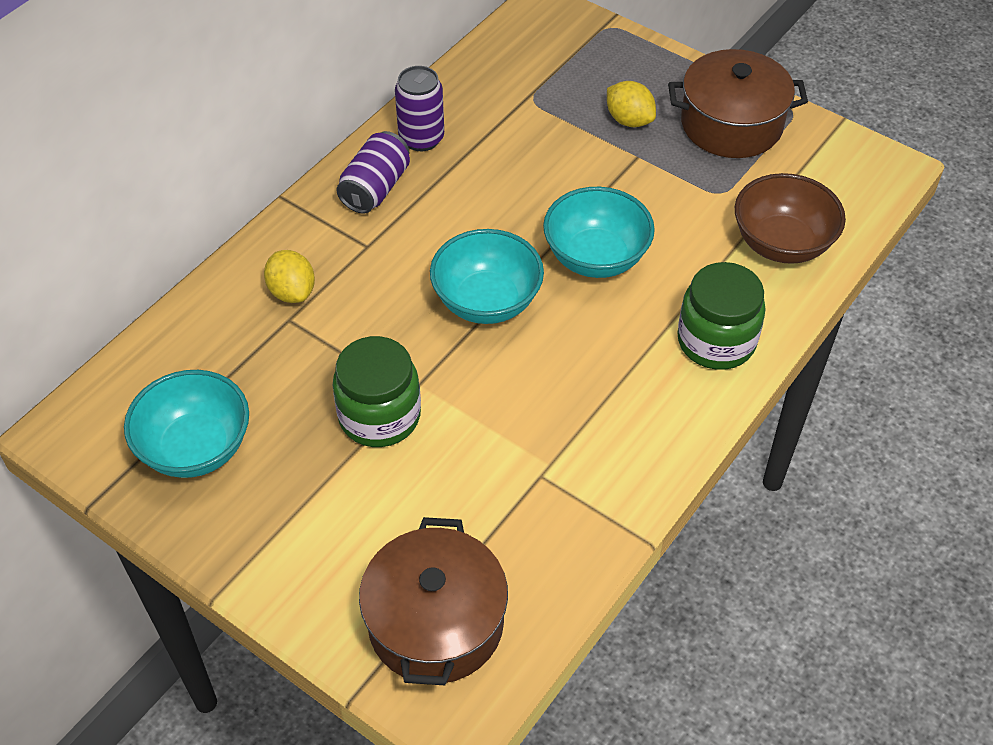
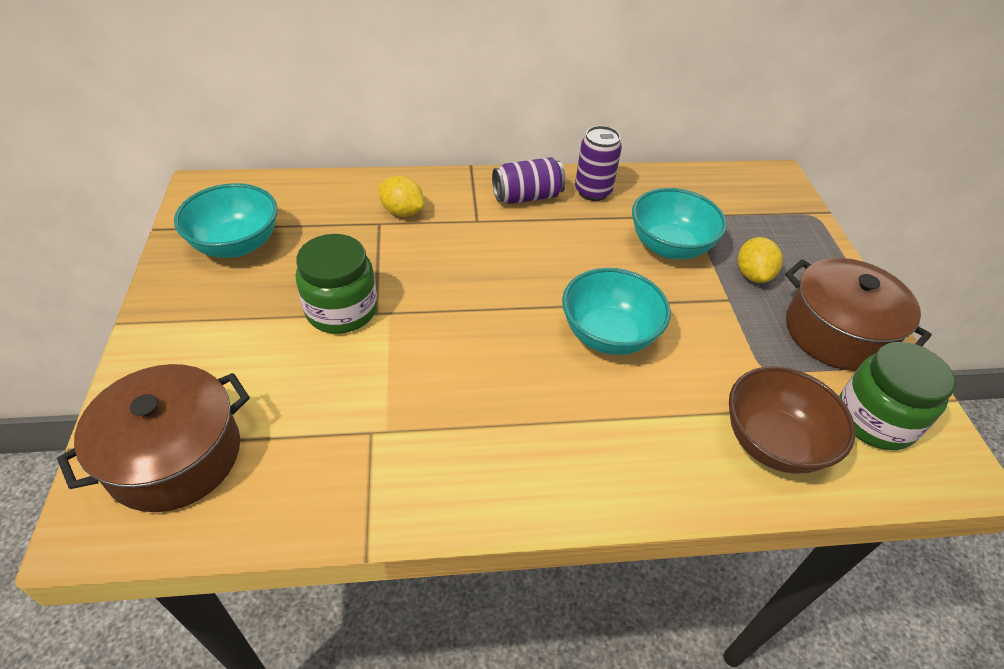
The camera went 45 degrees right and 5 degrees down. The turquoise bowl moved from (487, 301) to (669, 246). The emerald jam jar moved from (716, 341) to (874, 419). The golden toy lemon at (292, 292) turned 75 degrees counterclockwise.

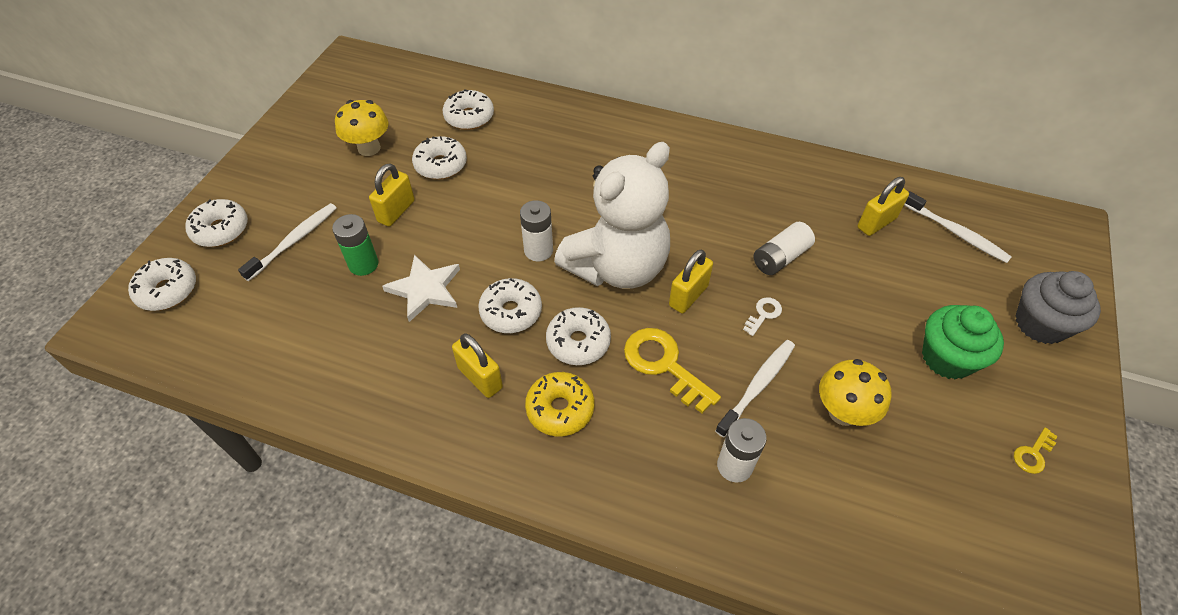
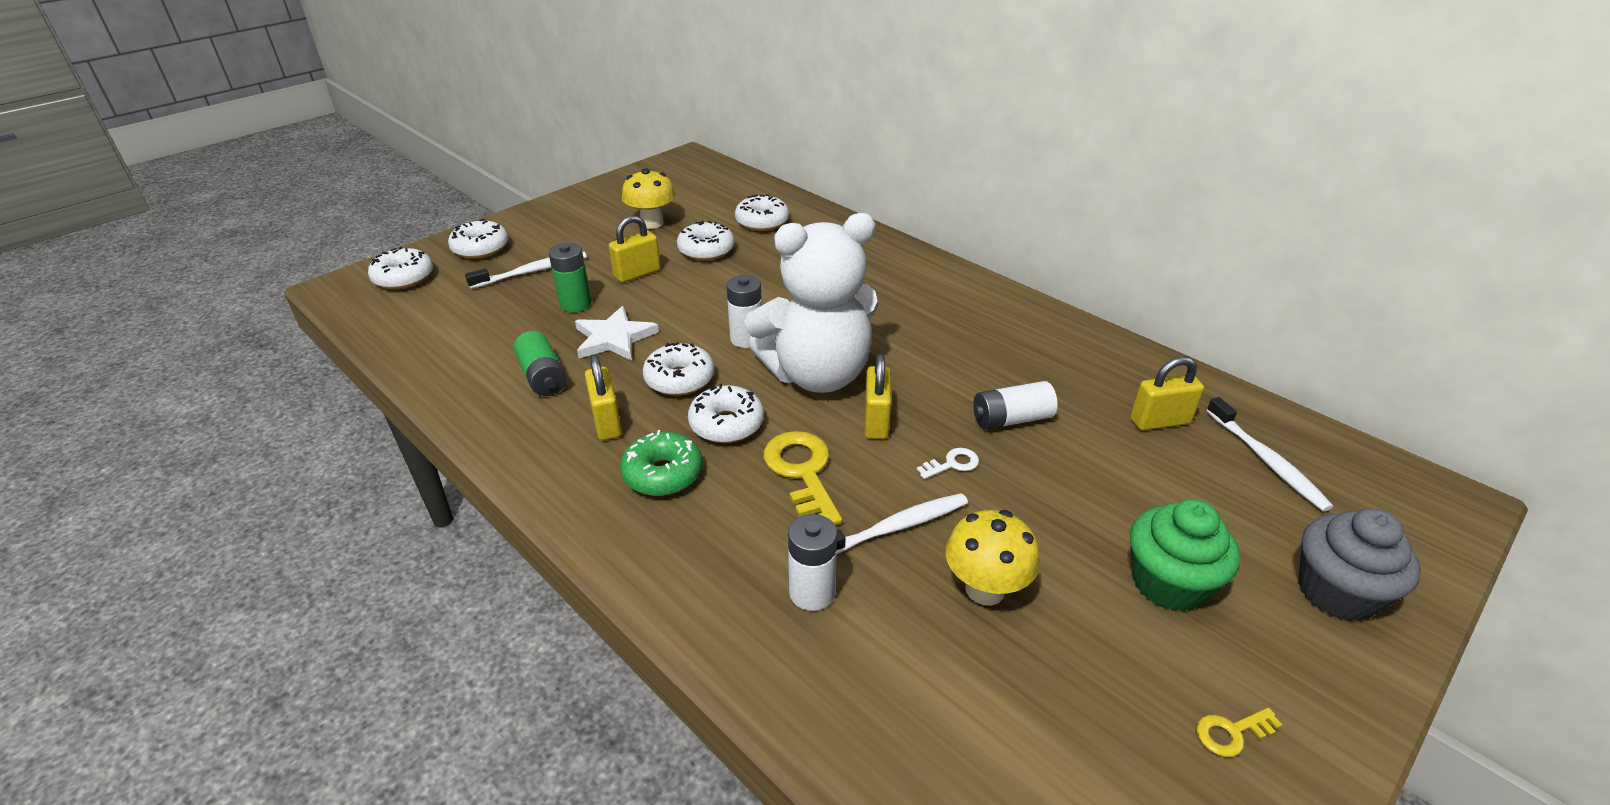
The camera went 25 degrees right and 15 degrees down. The emerald battery at (543, 377) appeared. The golden glazed donut at (560, 409) became the emerald glazed donut at (663, 474). The golden padlock at (688, 296) turned 60 degrees counterclockwise.

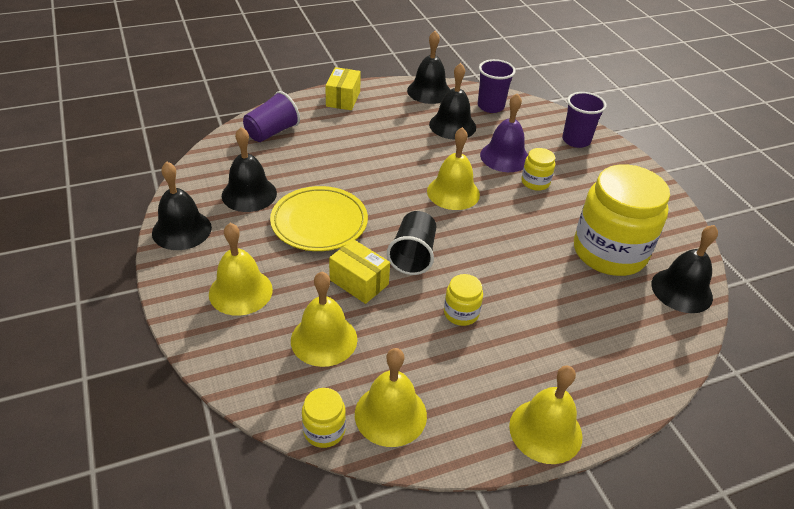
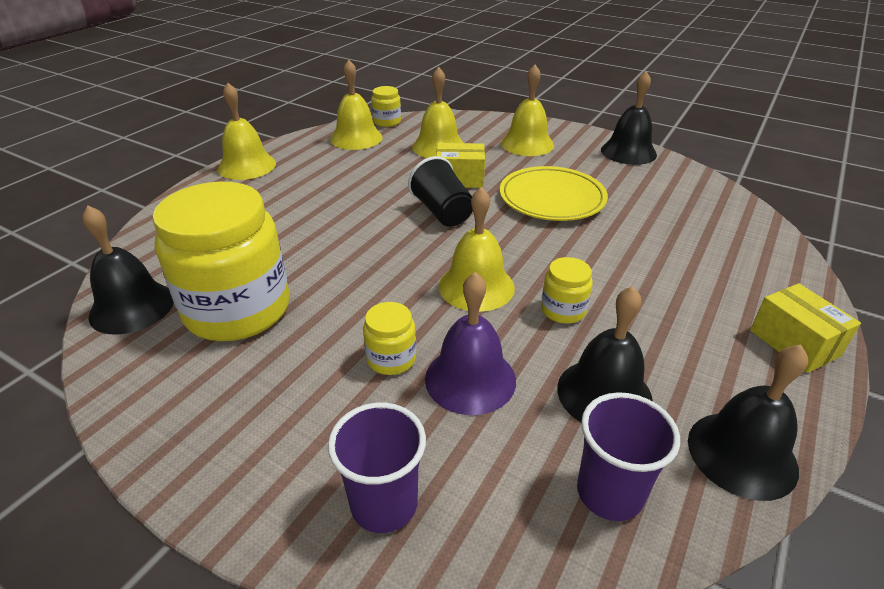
The camera went 145 degrees right and 5 degrees down. The black bell at (249, 194) disappeared. The royal purple cup at (272, 132) disappeared. The golden jam jar moved from (461, 313) to (563, 310).

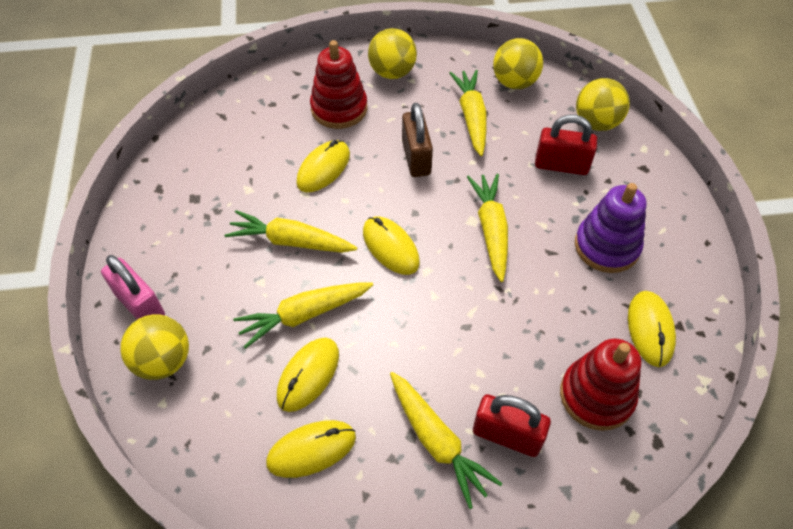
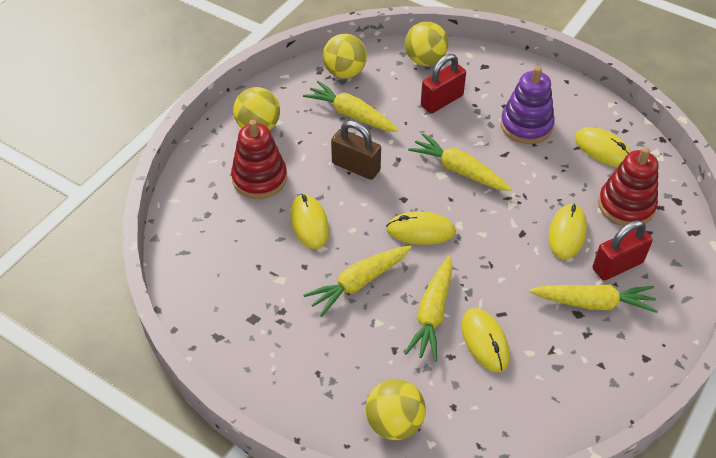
The camera went 50 degrees left and 5 degrees down. The rosy padlock at (140, 305) disappeared. The golden mouse moved from (311, 450) to (567, 233).

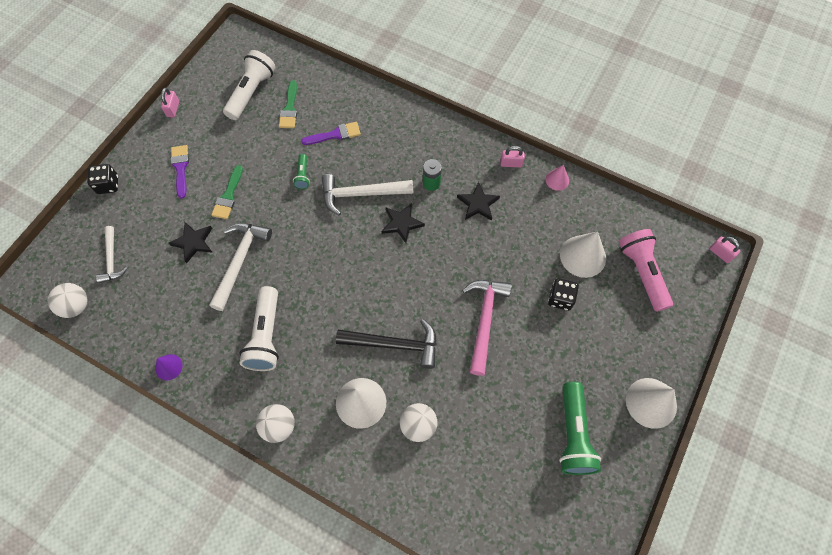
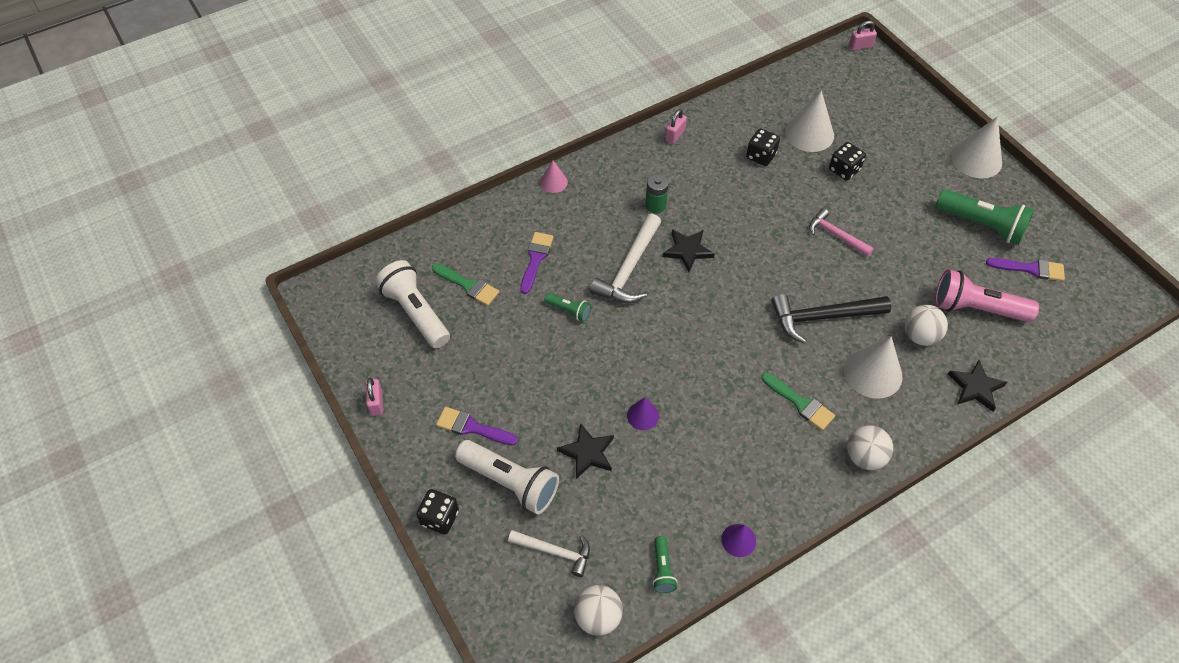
The camera went 60 degrees left and 10 degrees down. The emerald flashlight at (662, 569) appeared. The black die at (761, 156) appeared. The royal purple brush at (1030, 269) appeared. The emerald brush moved from (228, 196) to (800, 403). The pure white flashlight moved from (266, 336) to (510, 482). The black five-pointed star moved from (478, 204) to (975, 387). The rosy solid cone moved from (557, 180) to (553, 182). The rosy flashlight moved from (642, 273) to (976, 308). The pure white hammer at (239, 261) was replaced by the royal purple solid cone at (643, 415). The rosy padlock at (173, 109) turned 45 degrees clockwise. The black hammer at (394, 344) turned 135 degrees counterclockwise. The rosy hammer at (484, 321) changed to 0.63 times the size.

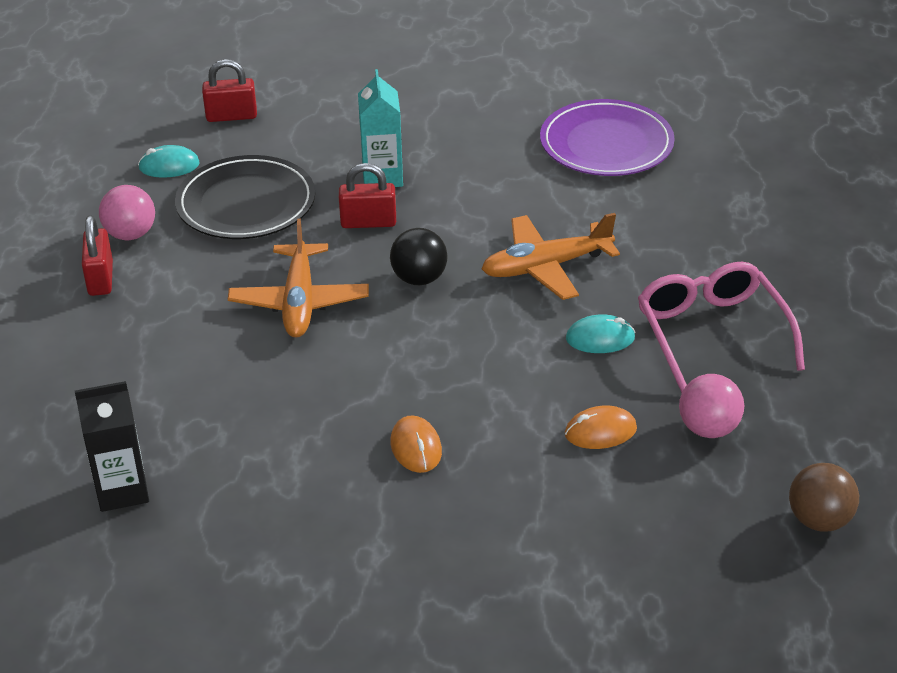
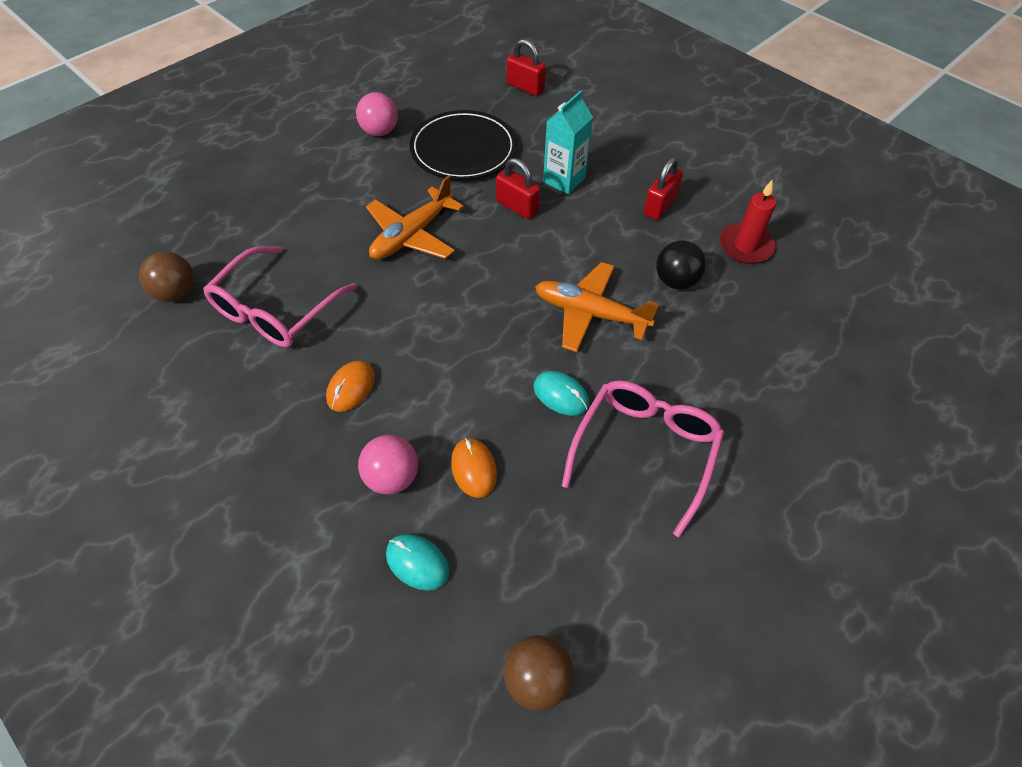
The camera went 40 degrees right and 15 degrees up. The rosy eyeglasses at (275, 310) appeared. The red padlock moved from (101, 278) to (660, 206). The turquoise mouse moved from (169, 166) to (417, 563). The black play ball moved from (419, 279) to (676, 281). The rosy play ball moved from (708, 429) to (392, 477). The black carton at (122, 490) was replaced by the dark brown play ball at (176, 293). The royal purple plate at (606, 144) was replaced by the red pillar candle at (745, 246). The orange-coloured mouse at (600, 431) turned 45 degrees clockwise.

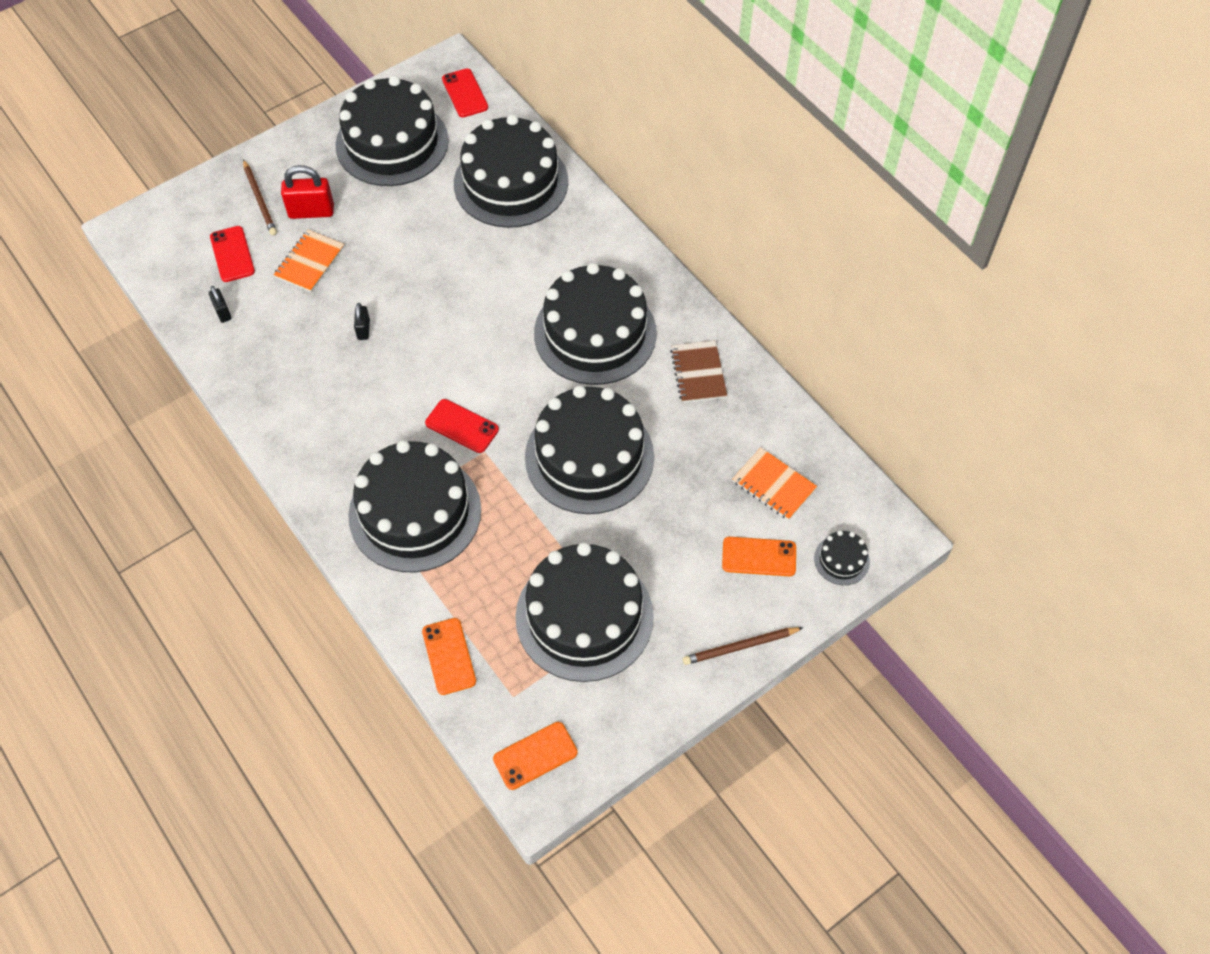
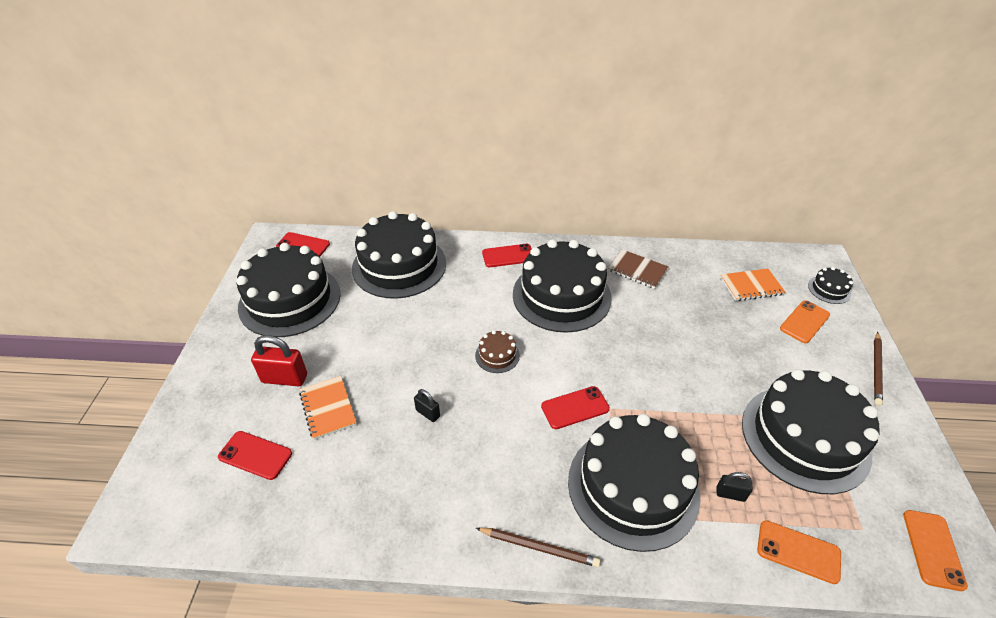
The camera went 50 degrees left and 15 degrees down. The black gateau at (589, 457) disappeared. The dark brown gateau at (497, 355) appeared. The red mobile phone at (508, 256) appeared. The black padlock moved from (223, 312) to (730, 494). The dark brown pencil moved from (260, 199) to (539, 547). The red padlock at (311, 211) turned 60 degrees clockwise.

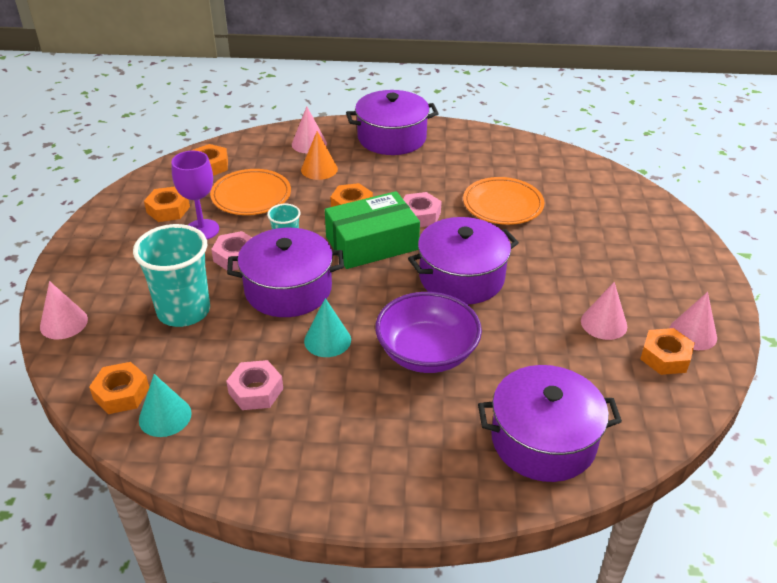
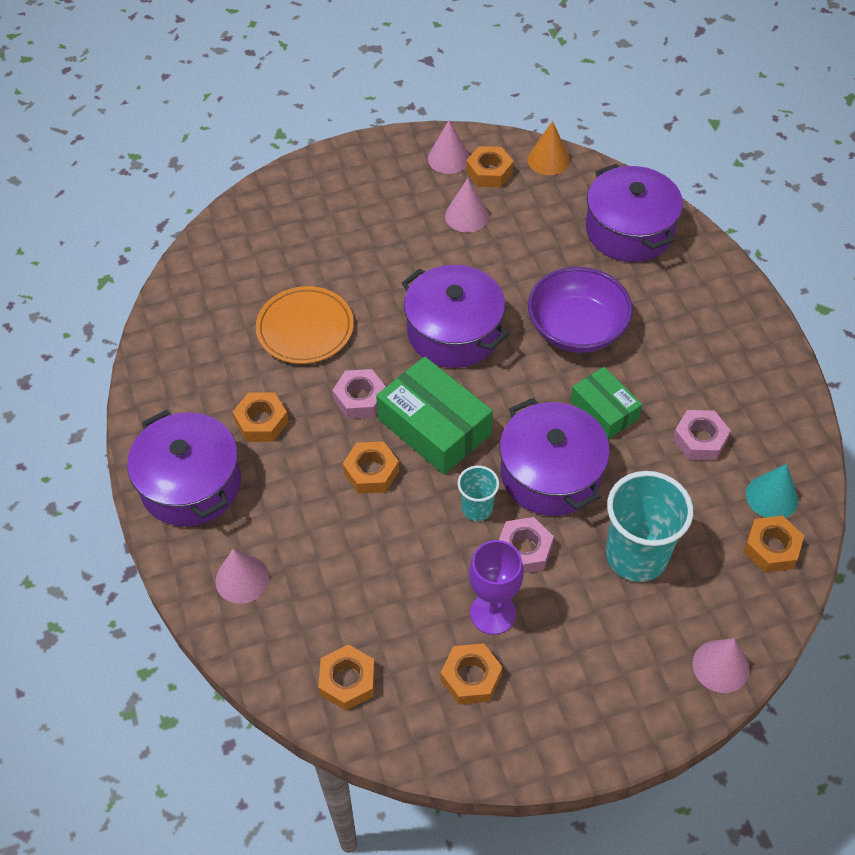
The camera went 110 degrees left and 15 degrees up. The orange-coloured plate at (251, 196) disappeared. The orange-coloured hexagon nut at (261, 422) appeared. The orange-coloured solid cone moved from (319, 169) to (548, 160). The turquoise solid cone at (327, 340) was replaced by the emerald package at (604, 410).

